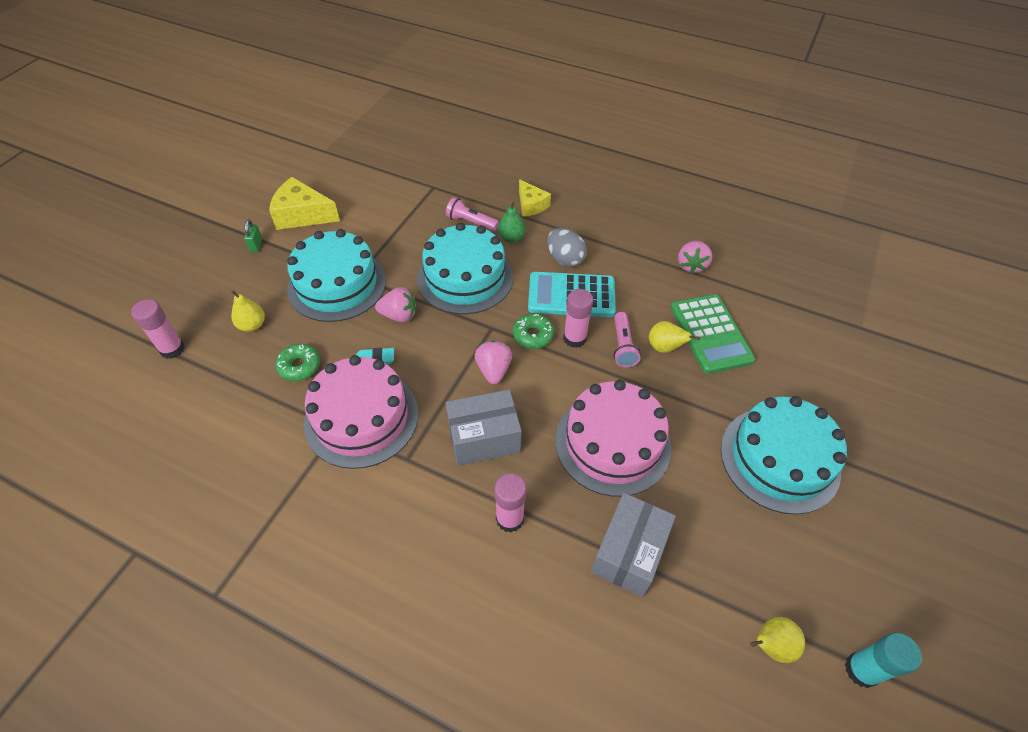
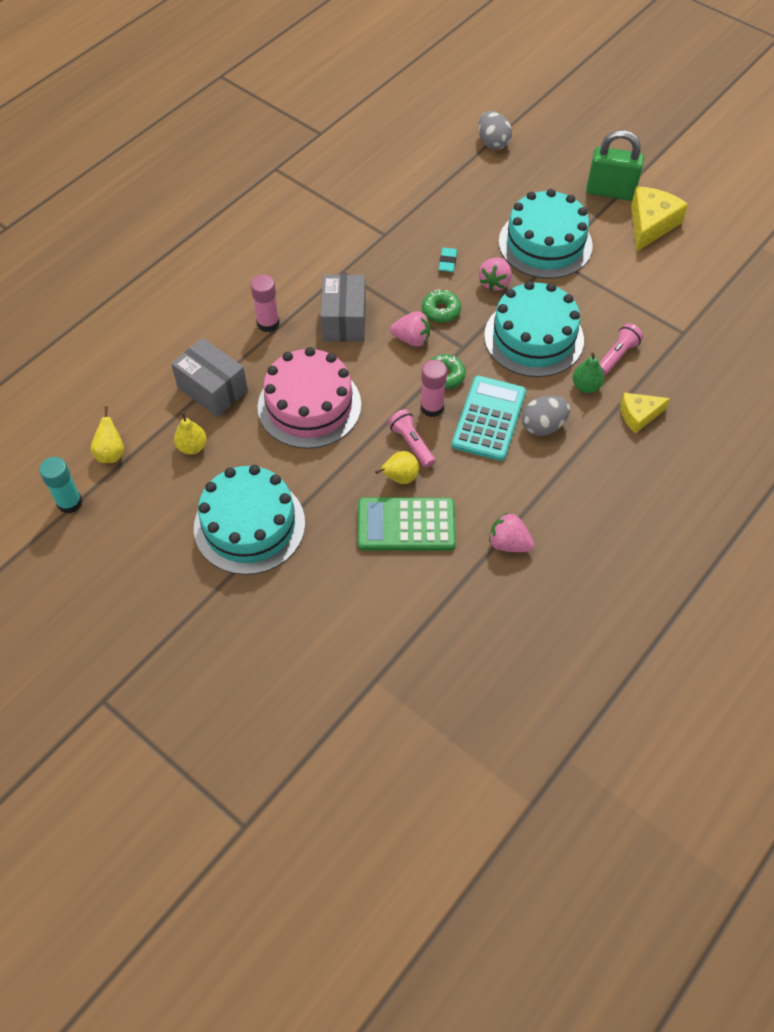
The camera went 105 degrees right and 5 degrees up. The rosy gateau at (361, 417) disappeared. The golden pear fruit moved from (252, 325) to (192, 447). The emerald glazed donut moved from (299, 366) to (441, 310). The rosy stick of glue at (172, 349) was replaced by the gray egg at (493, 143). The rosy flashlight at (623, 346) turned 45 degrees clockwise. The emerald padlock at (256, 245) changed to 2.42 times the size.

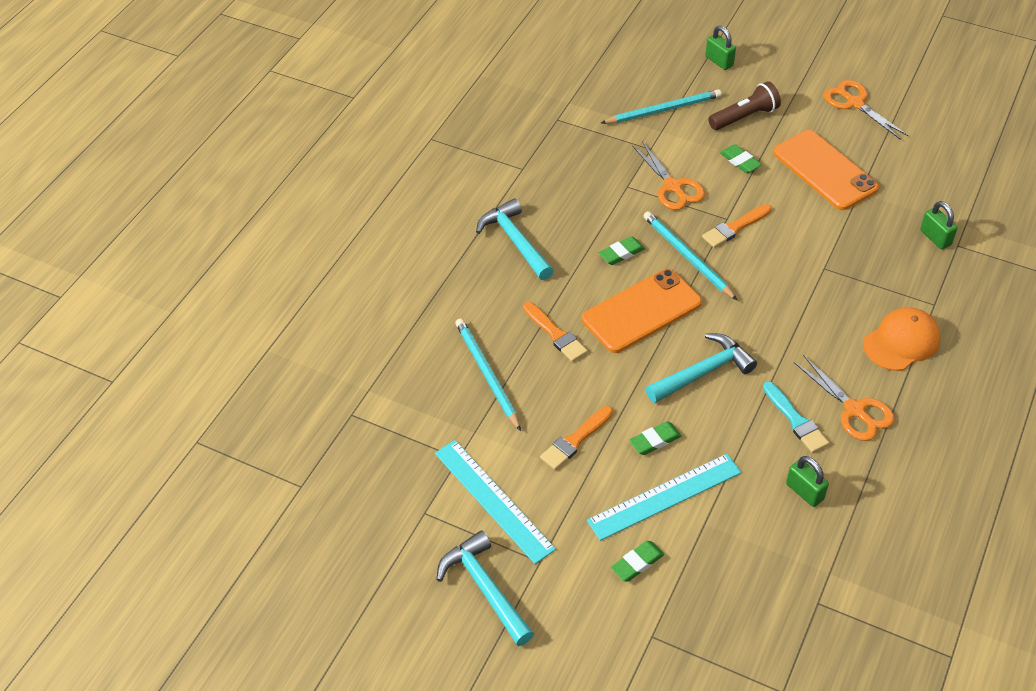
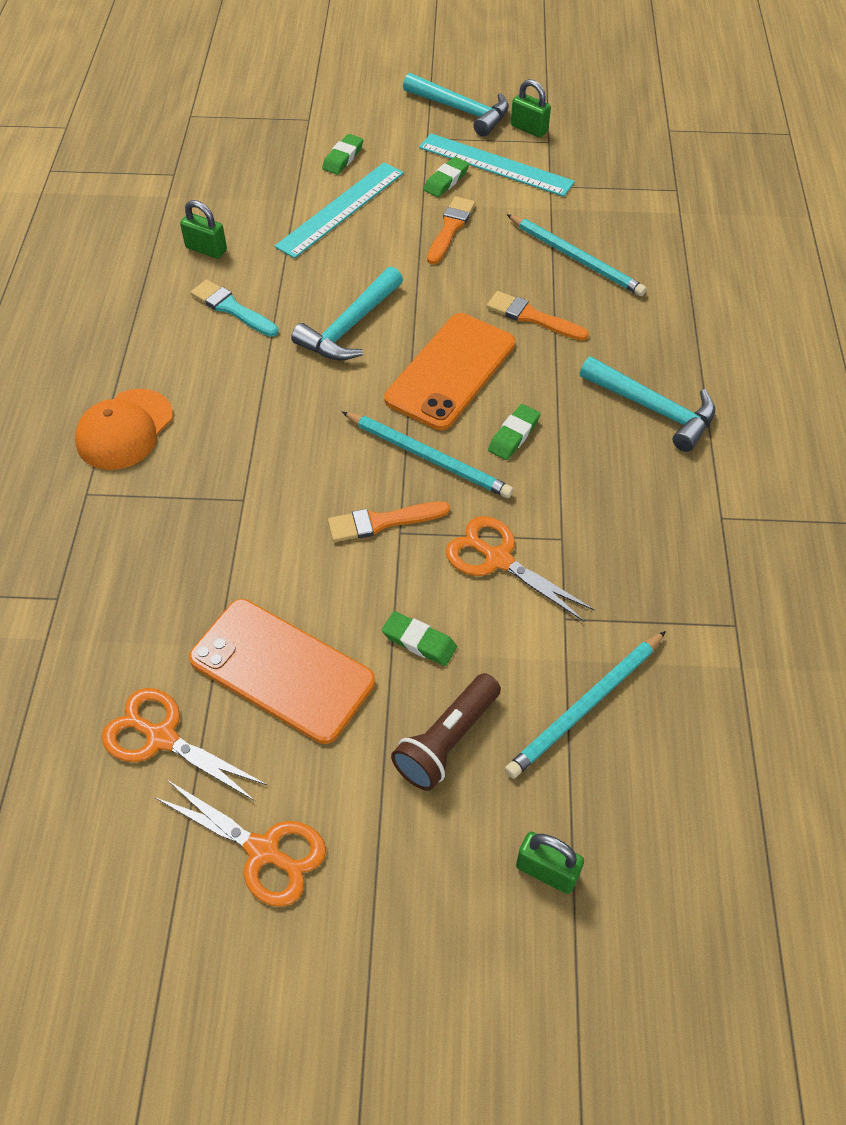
The camera went 155 degrees right and 5 degrees up. The emerald eraser moved from (655, 440) to (446, 180). The orange-coloured pair of scissors moved from (854, 410) to (162, 738). The emerald padlock moved from (935, 238) to (529, 128). The orange-coloured brush at (735, 227) turned 135 degrees counterclockwise.

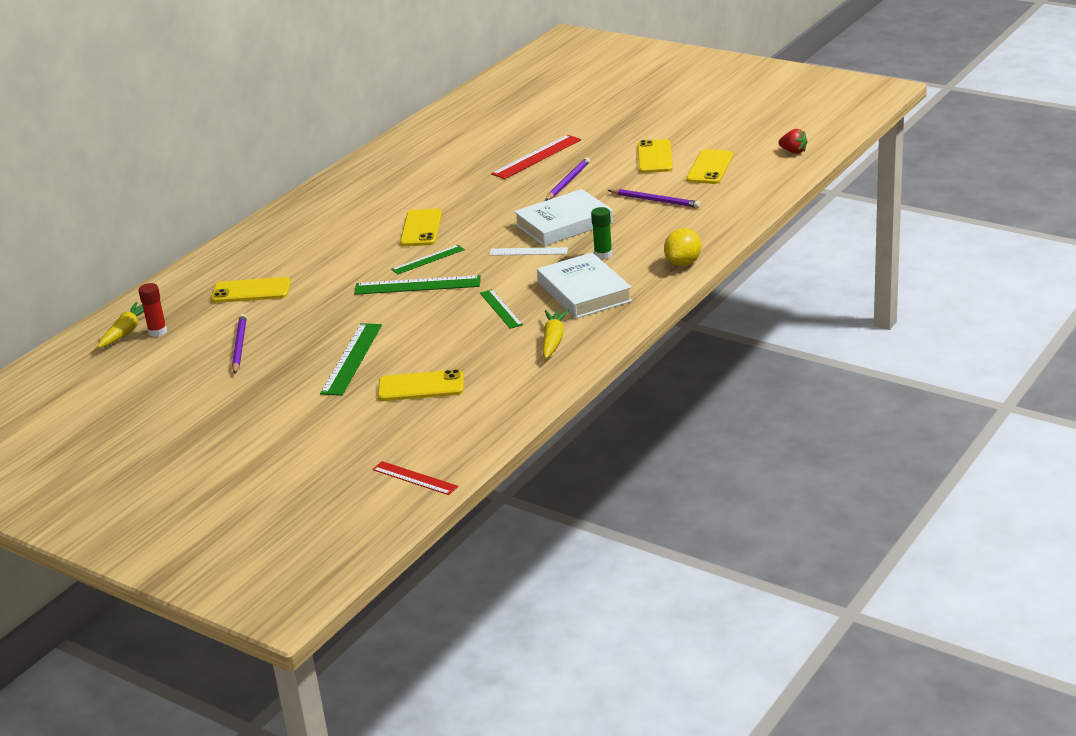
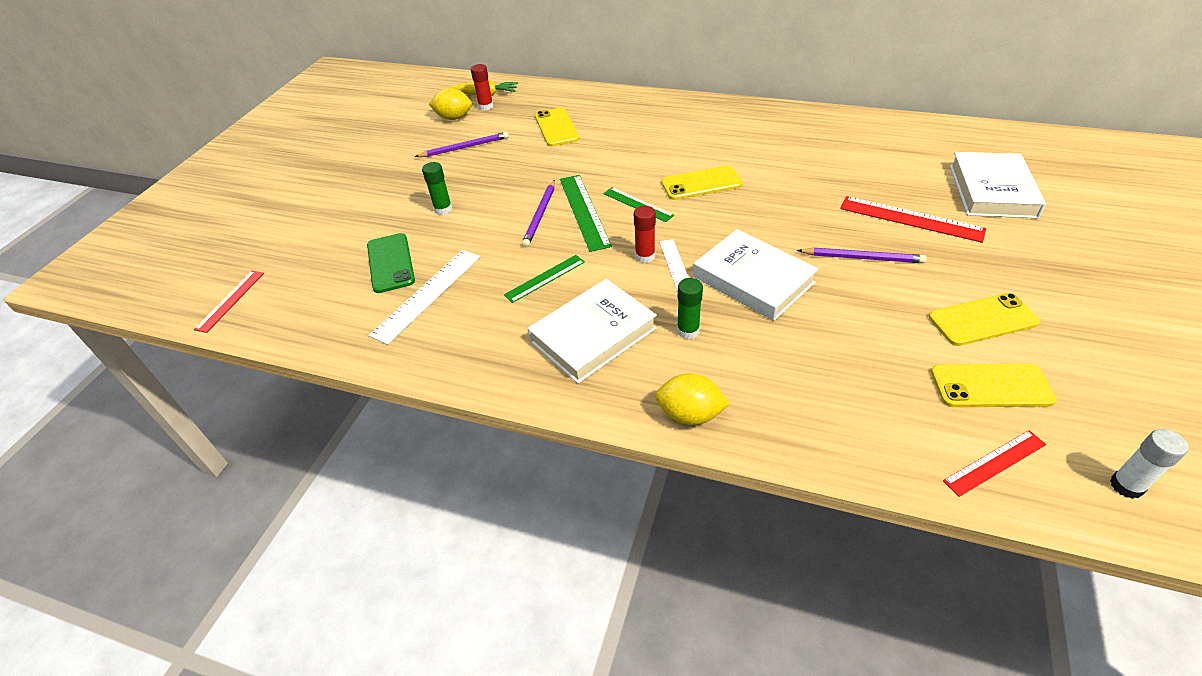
The camera went 75 degrees right and 15 degrees up. The golden carrot at (553, 340) disappeared. The pure white ruler at (427, 294) appeared. The golden toy lemon at (454, 118) appeared. The red stick of glue at (645, 256) appeared. The red ruler at (995, 463) appeared. The pure white hardcover at (992, 191) appeared. The royal purple pencil moved from (655, 200) to (540, 215). The emerald ruler at (352, 359) was replaced by the emerald stick of glue at (443, 209). The red strawberry at (793, 151) was replaced by the pure white stick of glue at (1126, 486). The golden mobile phone at (421, 387) became the emerald mobile phone at (390, 263).

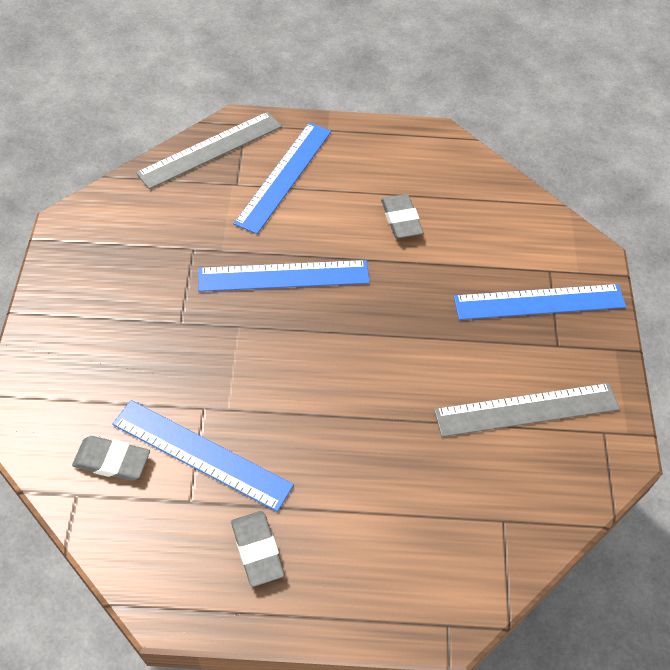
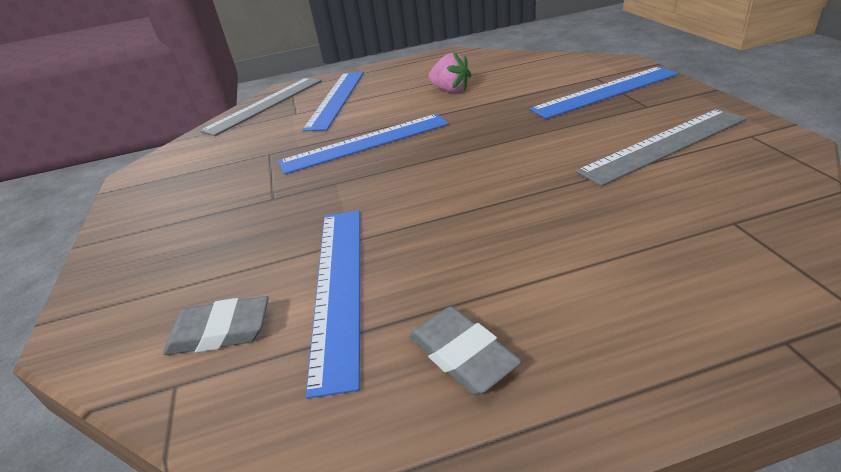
The camera went 10 degrees left and 20 degrees down. The gray eraser at (401, 219) was replaced by the rosy strawberry at (450, 90). The royal blue ruler at (201, 454) turned 75 degrees clockwise.

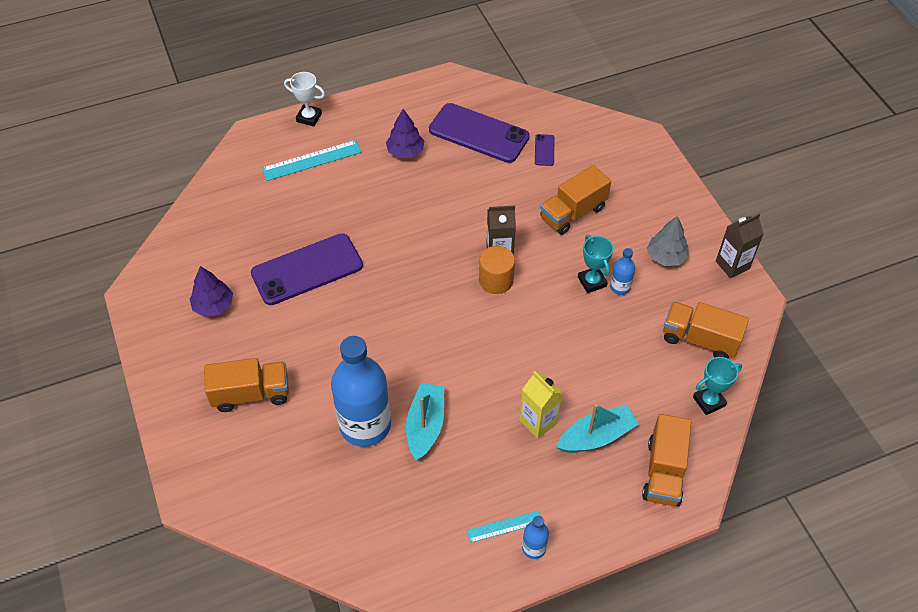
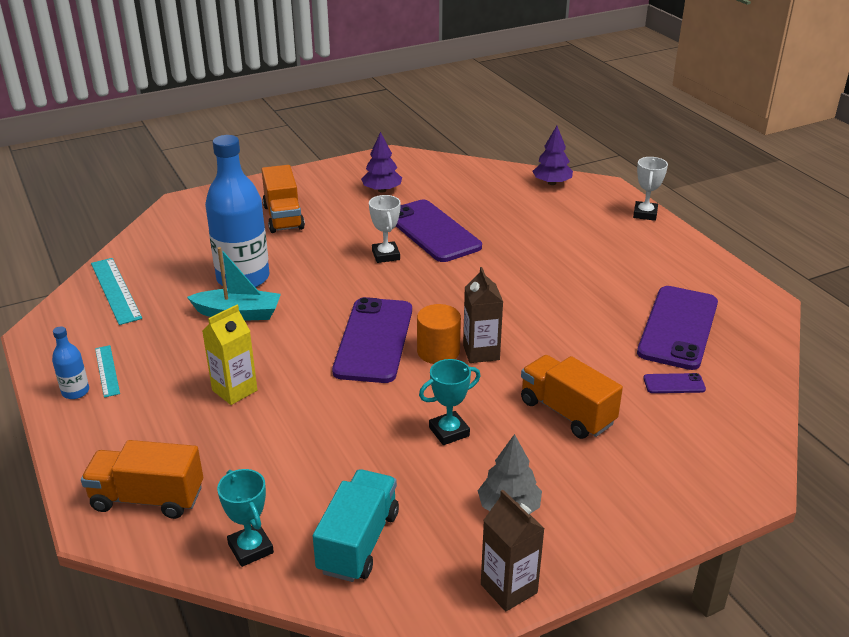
The camera went 85 degrees right and 20 degrees down. The turquoise toy boat at (596, 437) disappeared. The royal blue drink bottle at (620, 287) disappeared. The royal purple mobile phone at (374, 340) appeared. The pure white award cup at (386, 255) appeared. The turquoise ruler moved from (312, 160) to (115, 290). The royal purple fir tree moved from (405, 151) to (552, 183). The orange-coloured lorry at (700, 339) became the turquoise lorry at (358, 542).

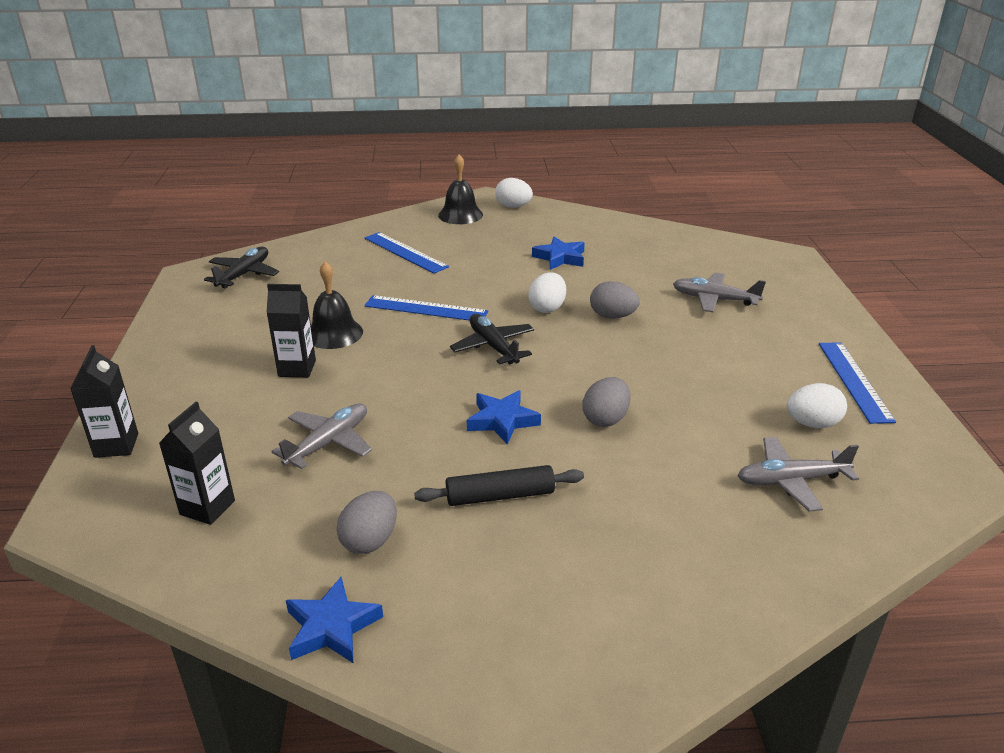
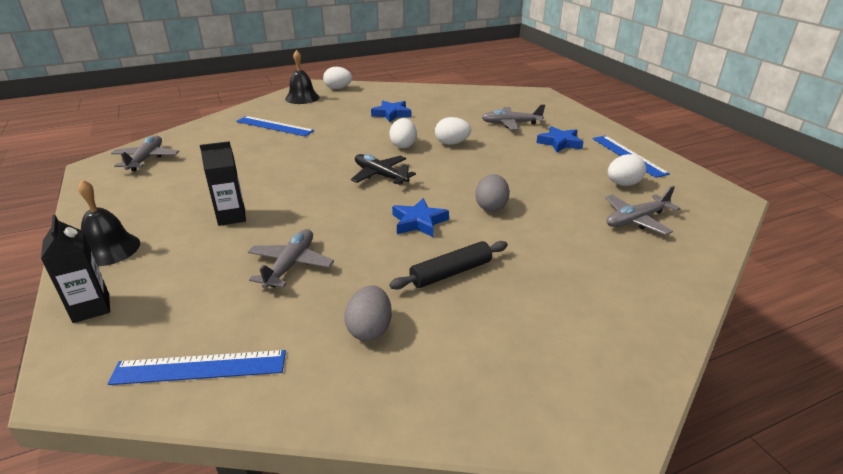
The camera went 20 degrees left and 0 degrees up. The black carton at (207, 507) disappeared. The royal blue five-pointed star moved from (331, 627) to (560, 143). The black bell moved from (334, 333) to (109, 249). The royal blue ruler moved from (426, 309) to (200, 367). The black plane at (244, 274) became the gray plane at (146, 159). The gray egg at (612, 316) became the pure white egg at (452, 143).

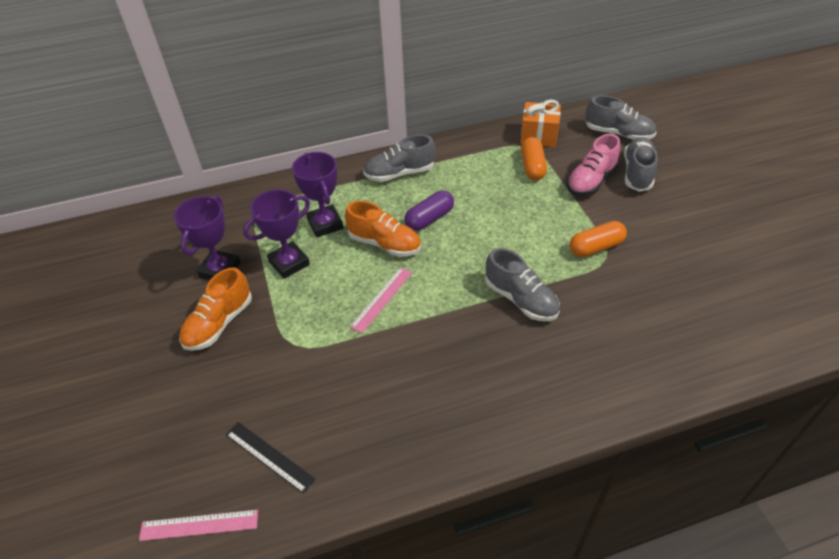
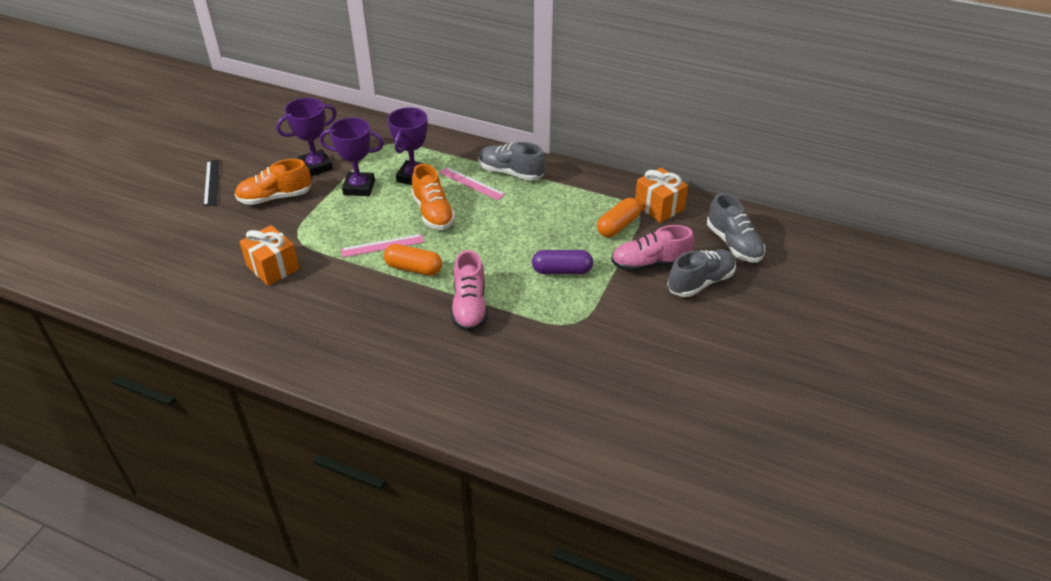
The camera went 40 degrees right and 5 degrees down. The orange-coloured present at (273, 267) appeared. The rosy ruler moved from (199, 525) to (471, 183). The black ruler moved from (269, 456) to (211, 182). The royal purple capsule moved from (429, 218) to (562, 271). The orange-coloured capsule moved from (596, 247) to (413, 268). The gray sneaker at (520, 299) became the rosy sneaker at (469, 306).

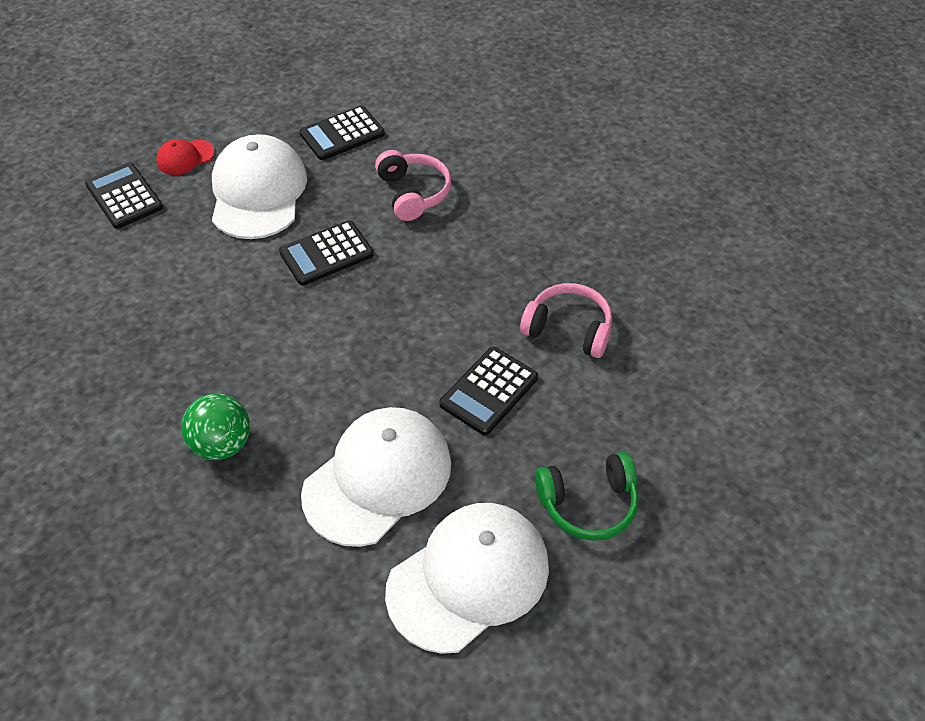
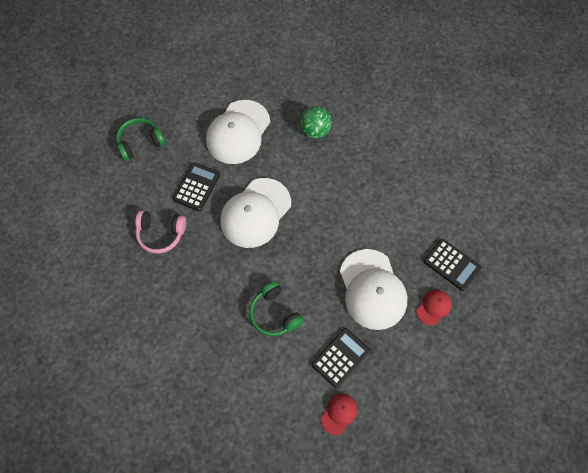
The camera went 165 degrees right and 15 degrees up. The black pocket calculator at (326, 254) disappeared. The red cap at (339, 413) appeared. The pure white cap moved from (468, 578) to (255, 213). The rosy over-ear headphones at (413, 193) became the emerald over-ear headphones at (274, 314).

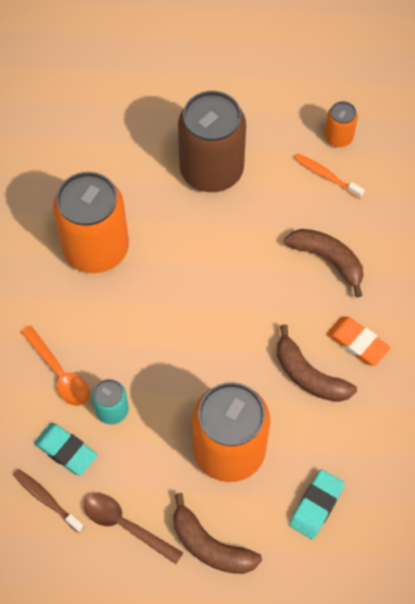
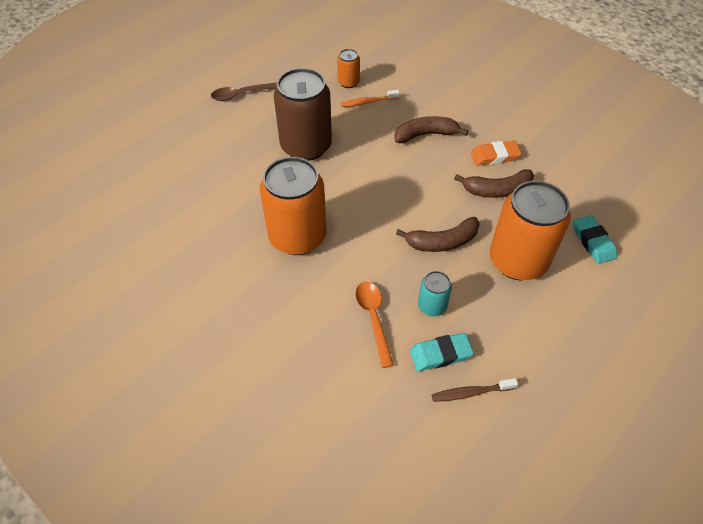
The camera went 50 degrees left and 10 degrees down. The dark brown spoon moved from (126, 525) to (242, 94). The dark brown banana moved from (210, 546) to (442, 242). The orange-coloured spoon at (59, 373) turned 105 degrees counterclockwise.

